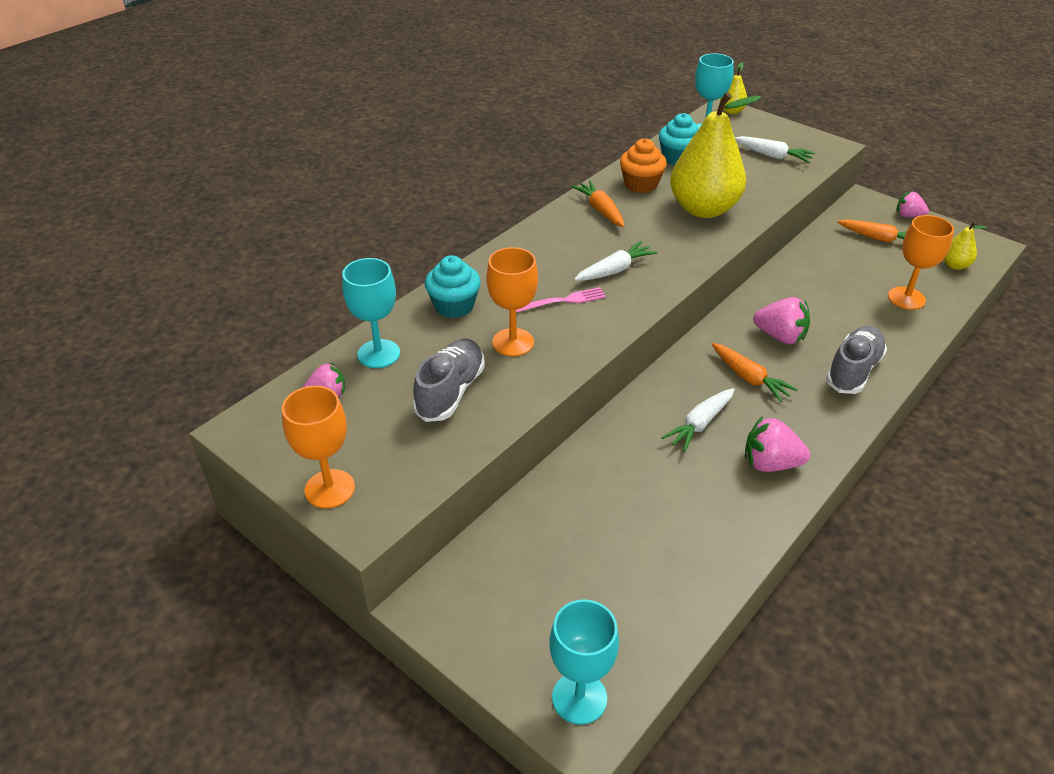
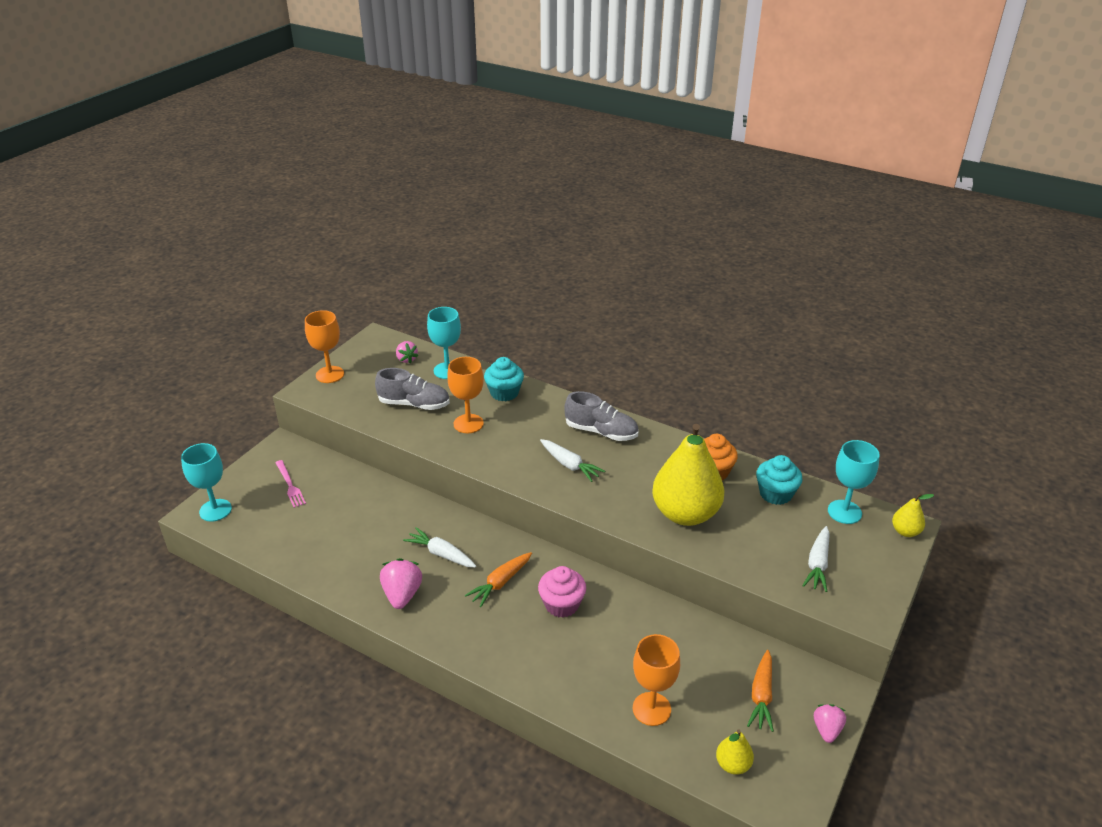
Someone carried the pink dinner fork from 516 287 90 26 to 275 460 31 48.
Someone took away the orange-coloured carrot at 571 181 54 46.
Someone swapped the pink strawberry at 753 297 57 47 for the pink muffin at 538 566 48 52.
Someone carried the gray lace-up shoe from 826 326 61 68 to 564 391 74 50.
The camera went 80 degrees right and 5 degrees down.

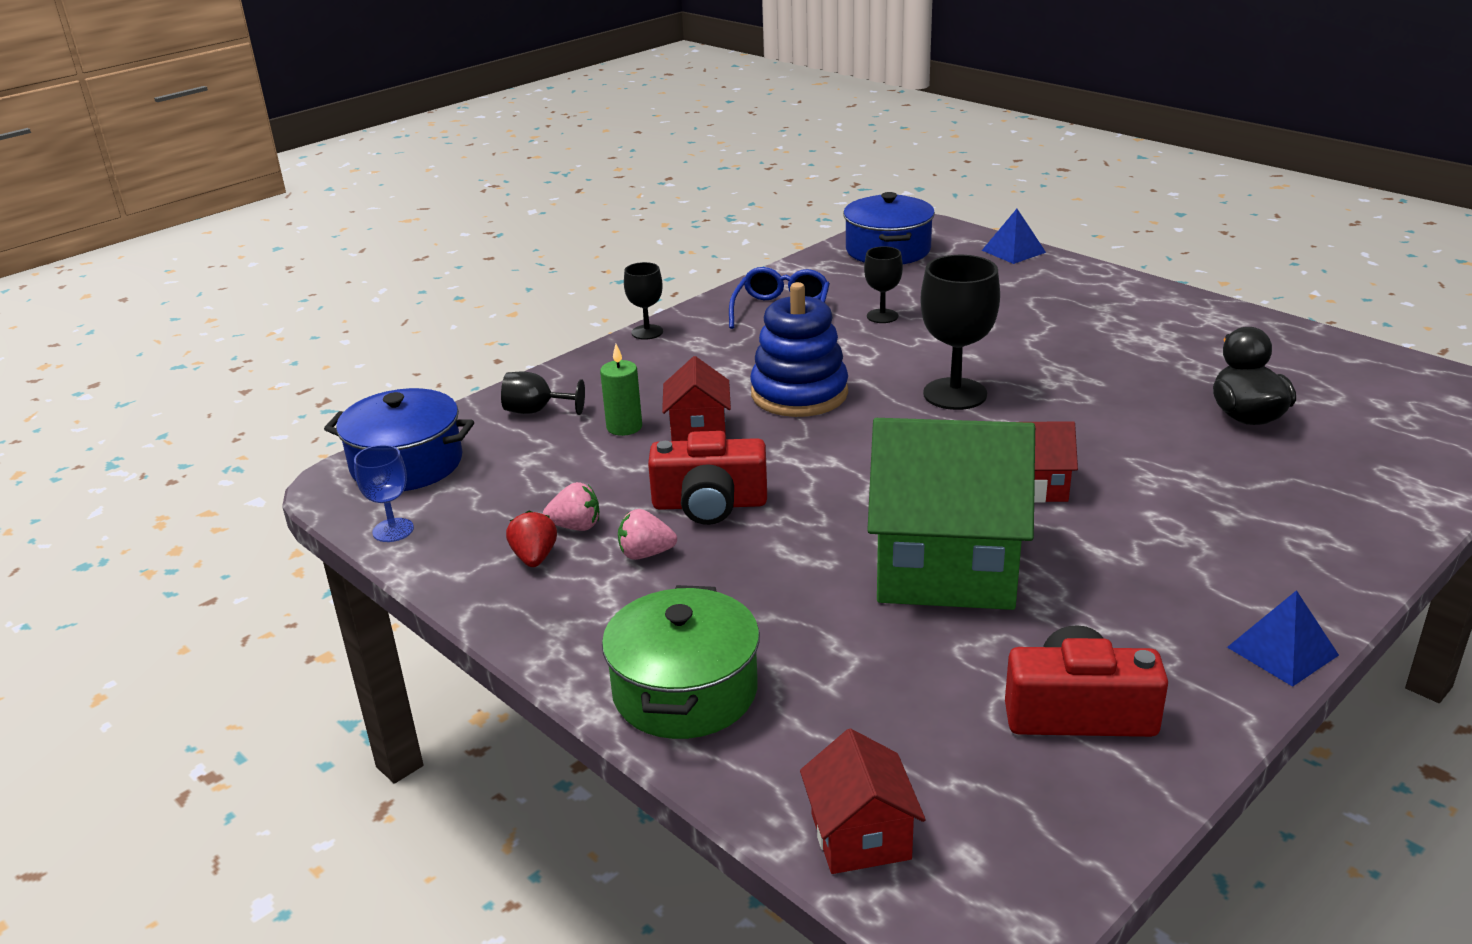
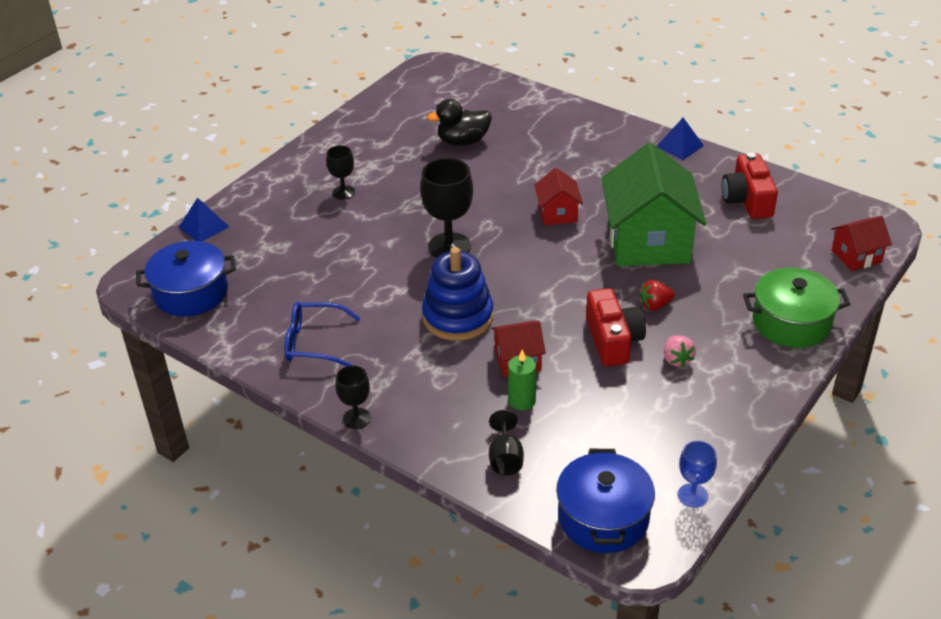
Someone carried the scarlet strawberry from 506 510 51 57 to 639 280 36 31.
Someone took away the pink strawberry at 543 482 56 49.
Someone carried the black goblet from 864 246 39 77 to 326 145 29 54.
The camera went 100 degrees left and 10 degrees up.

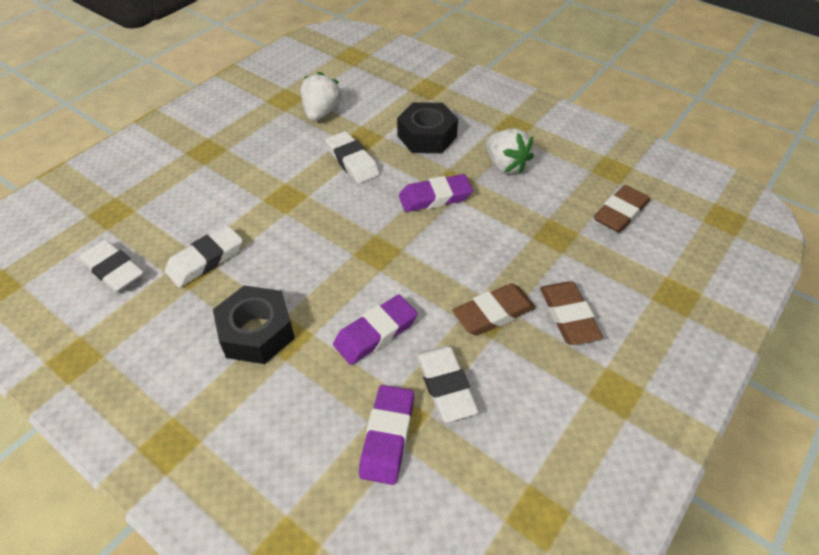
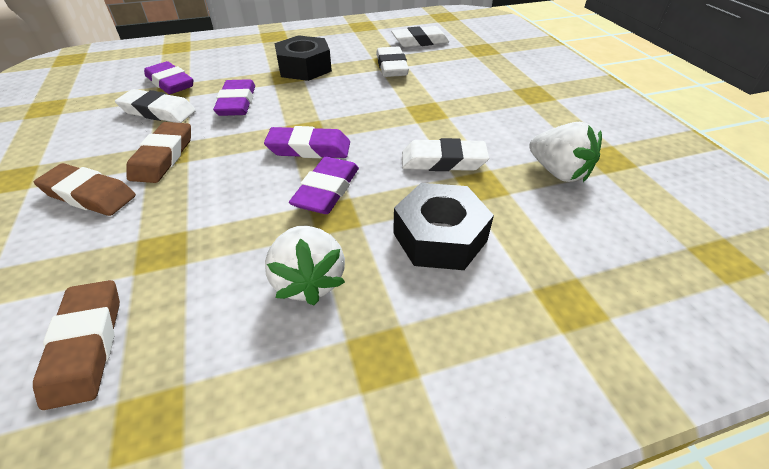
Someone rotated the snow-white strawberry at 485 128 49 47 by 105 degrees counterclockwise.
Someone put down the royal purple pencil eraser at 264 126 86 32.
The camera went 125 degrees right and 5 degrees down.

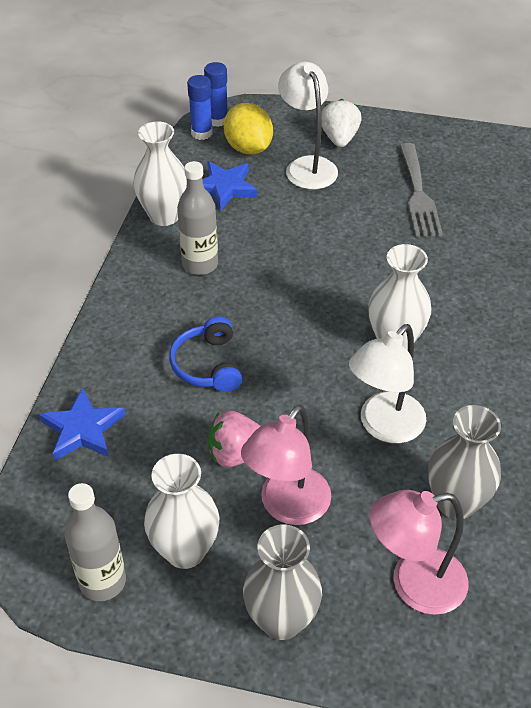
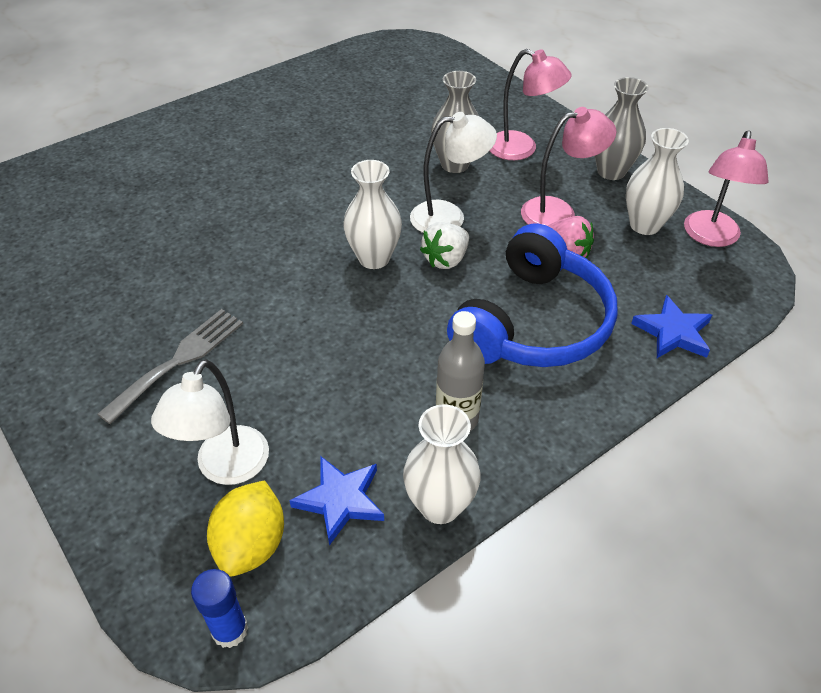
Someone swapped the gray bottle at 64 483 62 118 for the pink desk lamp at 684 130 85 117.
Someone scaled the cobalt headset at 169 317 73 75 by 2.07.
Someone took away the cobalt stick of glue at 187 75 26 65.
Someone carried the snow-white strawberry from 321 99 40 48 to 420 222 49 47.
The camera went 140 degrees left and 0 degrees up.

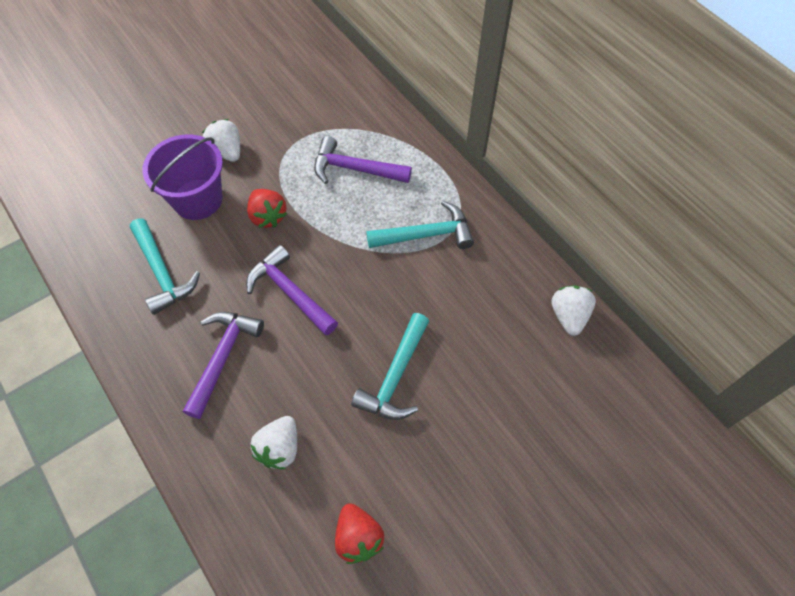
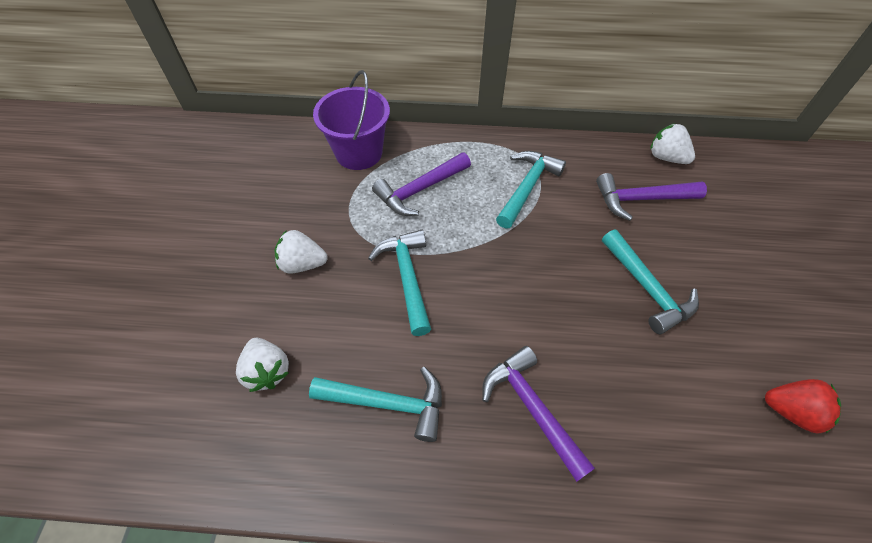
Someone carried the royal purple pail from 143 134 80 86 to 313 70 77 100.
Someone carried the royal purple claw hammer from 246 245 92 90 to 596 173 111 48.
Someone swapped the scarlet strawberry at 247 189 40 39 for the turquoise claw hammer at 368 230 63 106.
Someone carried the snow-white strawberry from 250 416 47 53 to 236 338 53 54.
The camera went 50 degrees left and 5 degrees down.

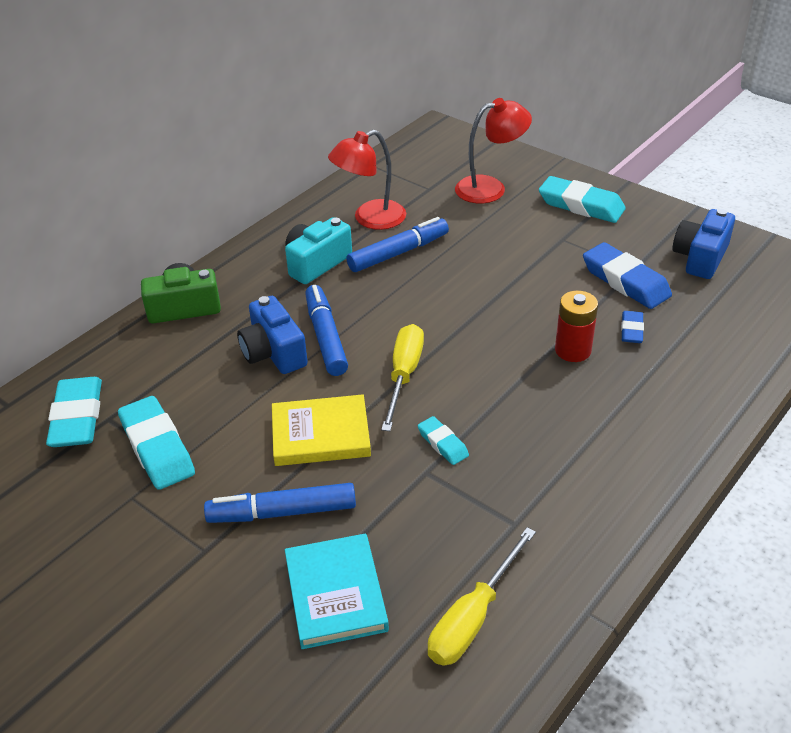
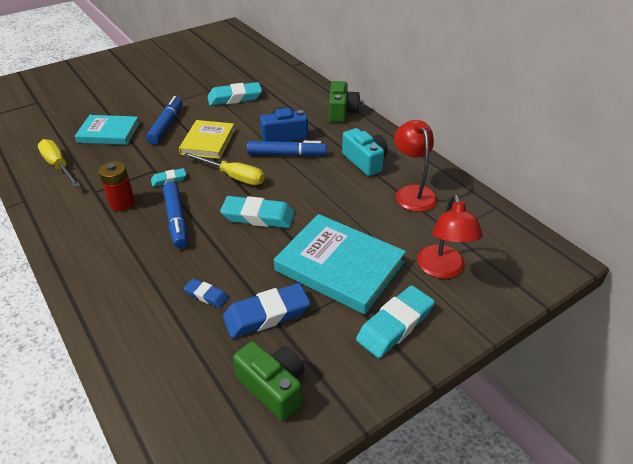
Someone carried the turquoise pencil eraser from 46 377 56 70 to 220 196 75 32.
Someone carried the cobalt felt pen from 346 217 103 55 to 163 182 25 66.
Someone carried the scarlet AA battery from 555 291 43 71 to 98 161 37 50.
Someone repainted the cobalt camera at 672 209 63 70, which became the leaf-green camera at 233 341 72 80.
Someone put down the turquoise hardback at 274 214 132 100.
The camera went 105 degrees right and 0 degrees up.

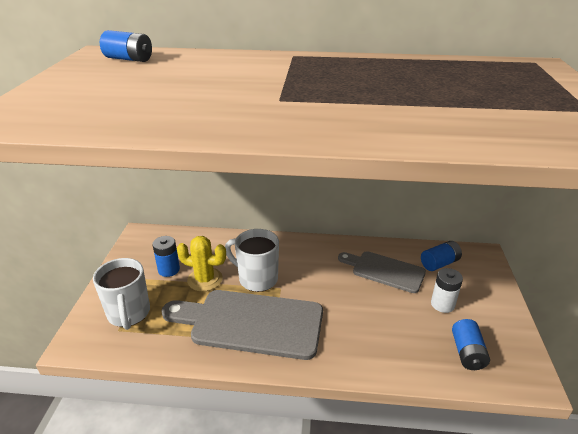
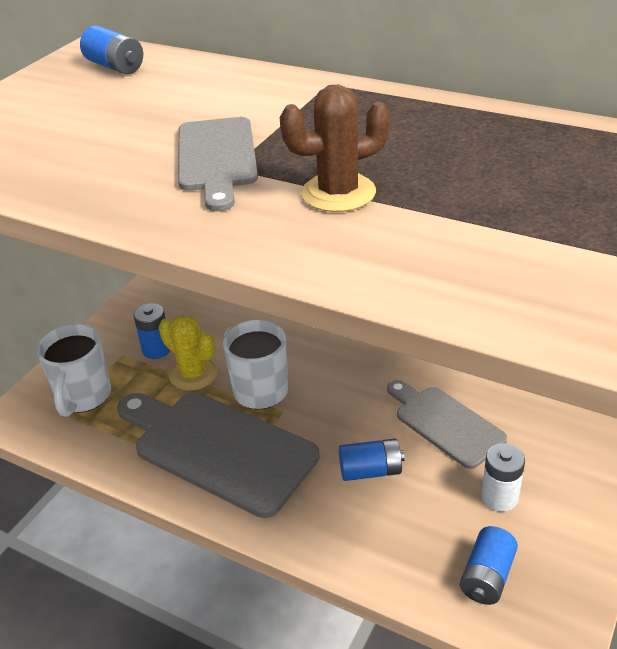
Someone carried the cobalt AA battery from 421 241 41 30 to 339 439 66 42.
Someone put down the gray bread board at 178 117 80 94.
Someone put down the dark brown prickly plant at 280 85 110 127.
The camera went 25 degrees right and 5 degrees up.

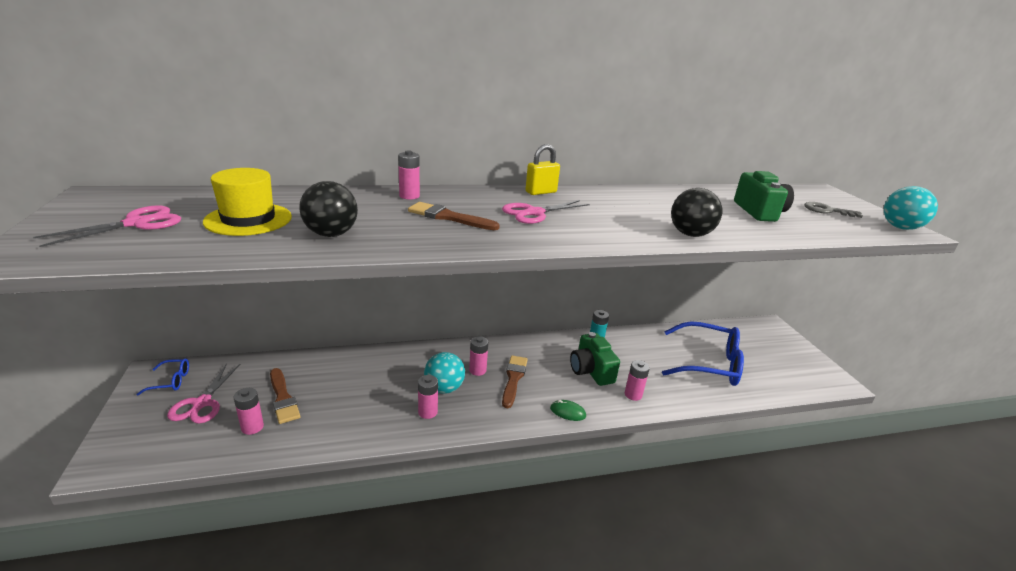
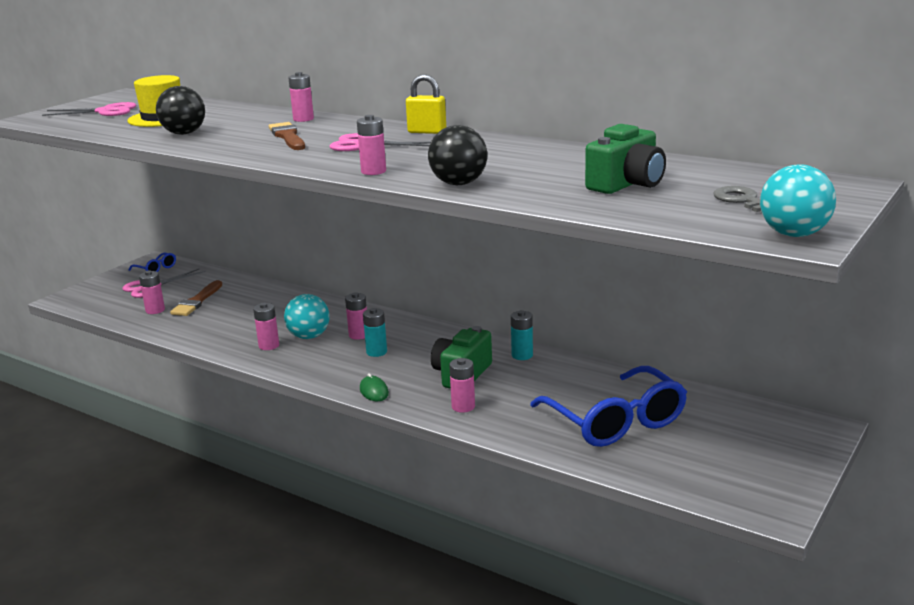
Someone swapped the dark brown brush at 502 355 26 53 for the turquoise AA battery at 363 308 24 49.
Someone put down the pink AA battery at 357 115 29 60.
The camera went 50 degrees right and 5 degrees down.

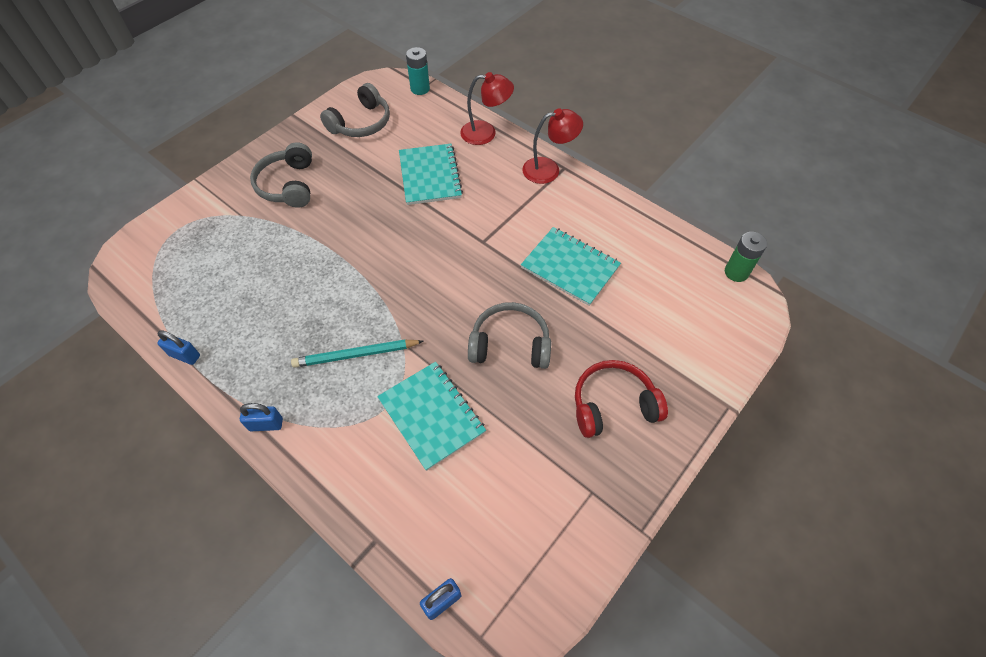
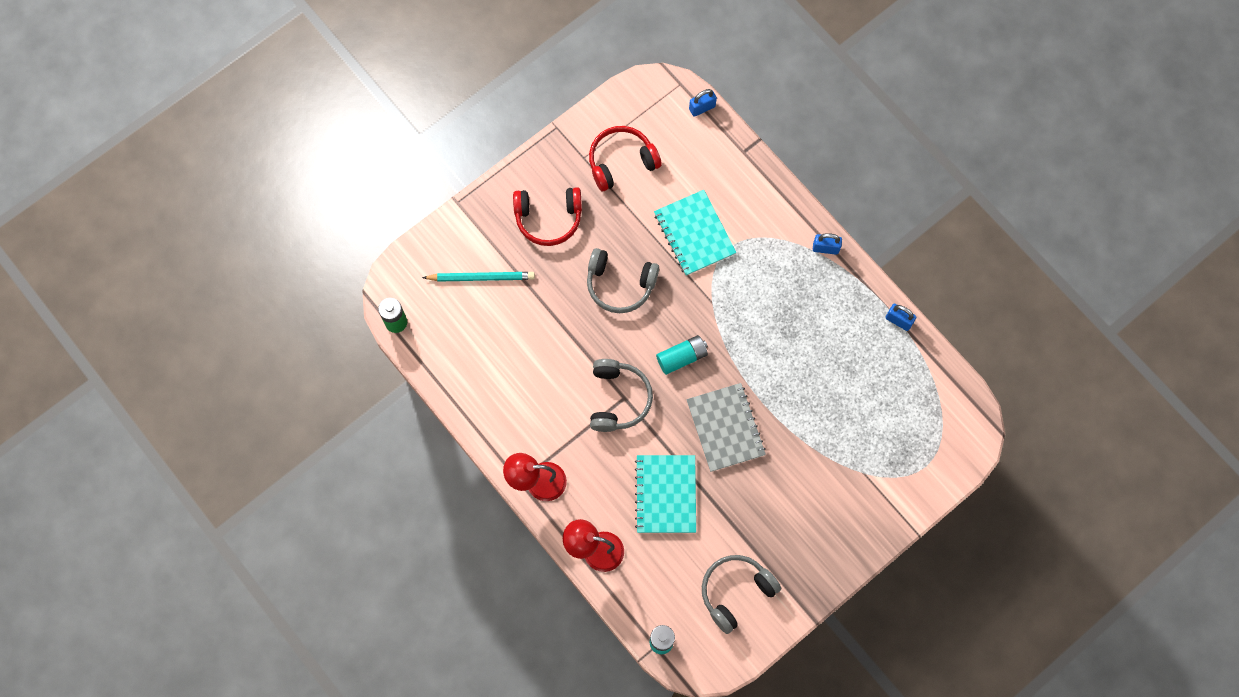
Someone carried the gray headset from 250 142 62 66 to 590 359 63 73.
Someone carried the turquoise lead pencil from 291 339 132 29 to 422 272 113 10.
Someone took away the turquoise notepad at 521 227 100 79.
Someone put down the scarlet headset at 589 126 73 65.
Someone put down the turquoise AA battery at 656 335 52 40.
Someone put down the gray notepad at 686 383 80 89.
The camera went 170 degrees left and 15 degrees up.

